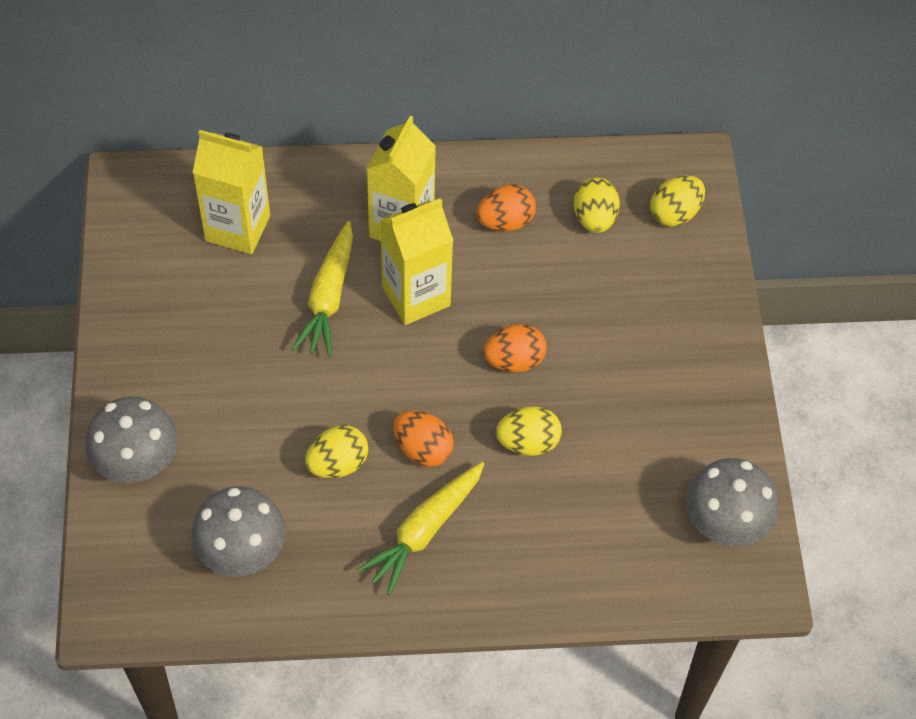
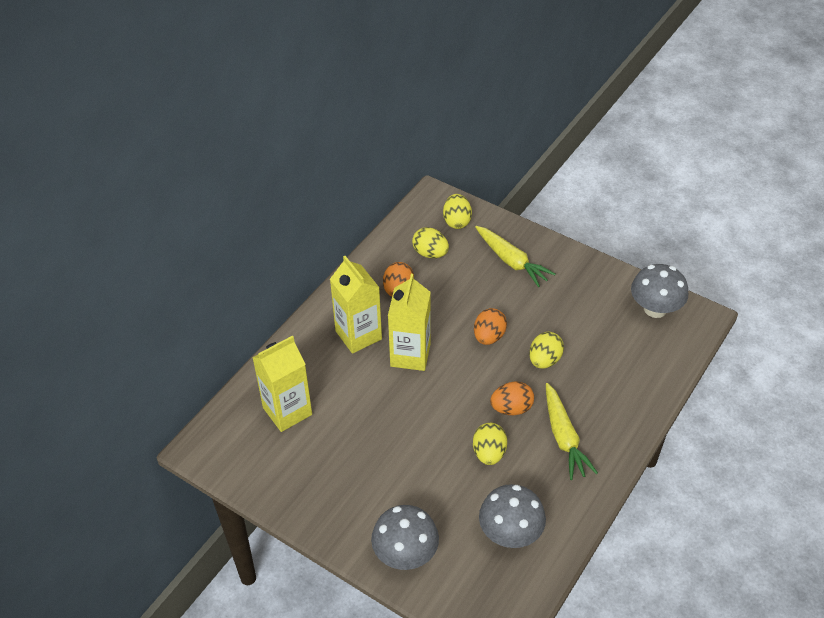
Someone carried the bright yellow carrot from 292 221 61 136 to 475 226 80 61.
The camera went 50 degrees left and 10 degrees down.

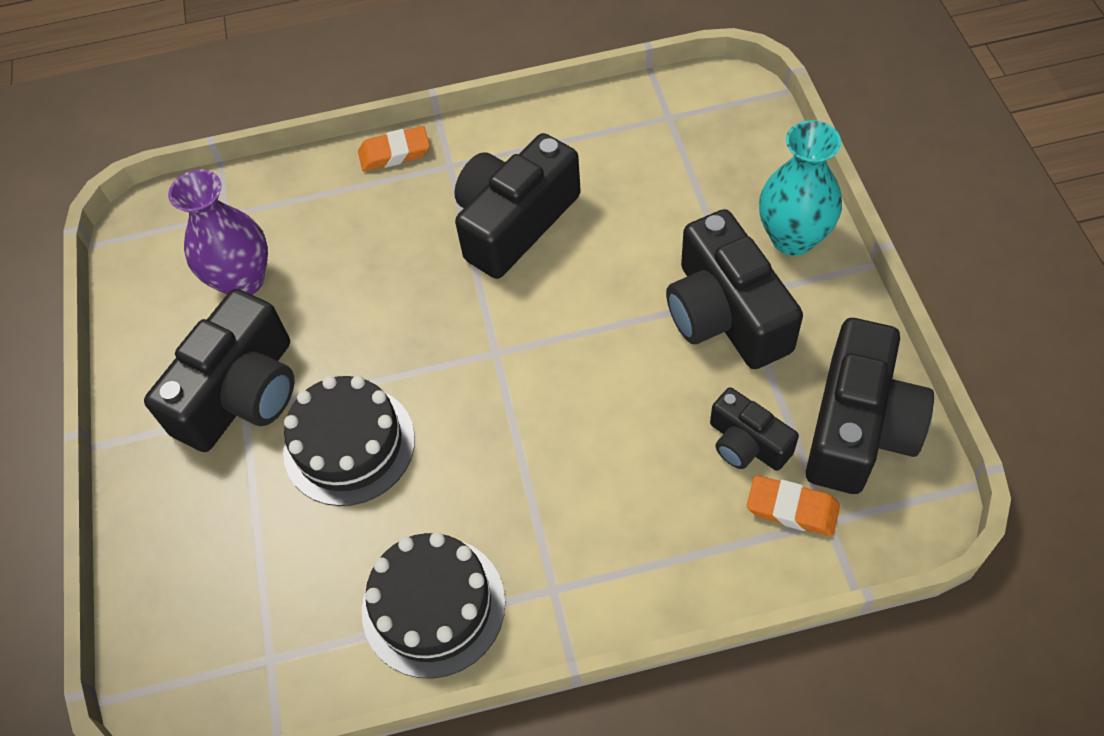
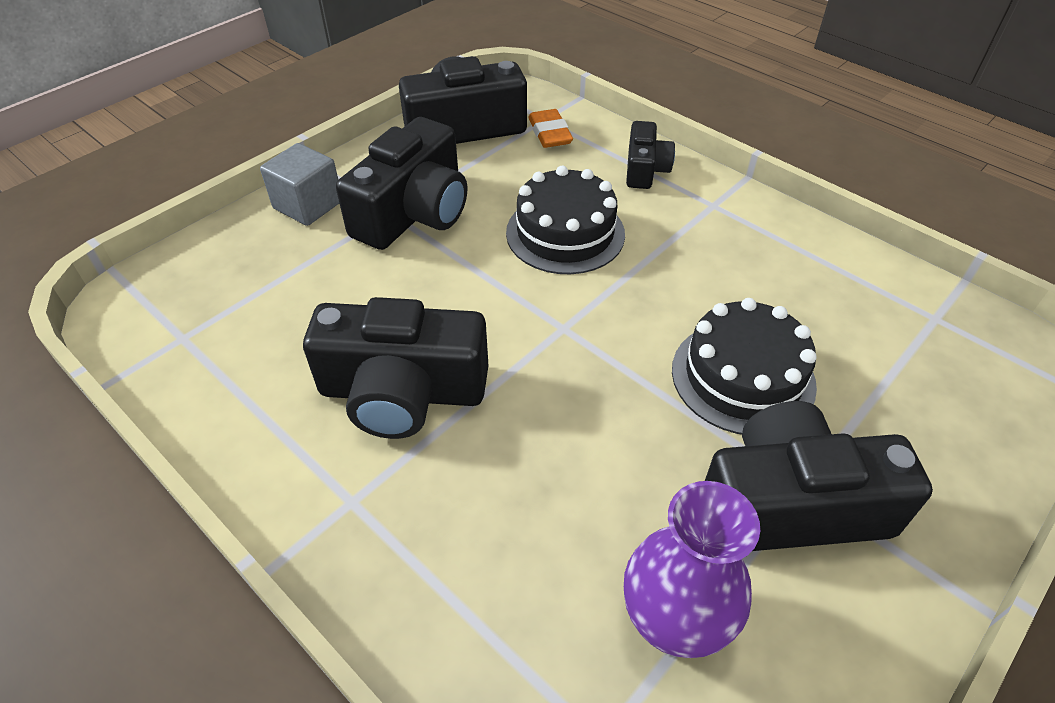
Someone took away the orange-coloured pencil eraser at 358 126 72 45.
Someone carried the black layer cake from 362 532 143 147 to 506 166 119 108.
Someone carried the black camera from 710 388 89 83 to 626 121 49 68.
Someone swapped the turquoise tall vase at 759 120 83 136 for the gray cube at 260 143 79 83.
The camera went 130 degrees left and 10 degrees down.

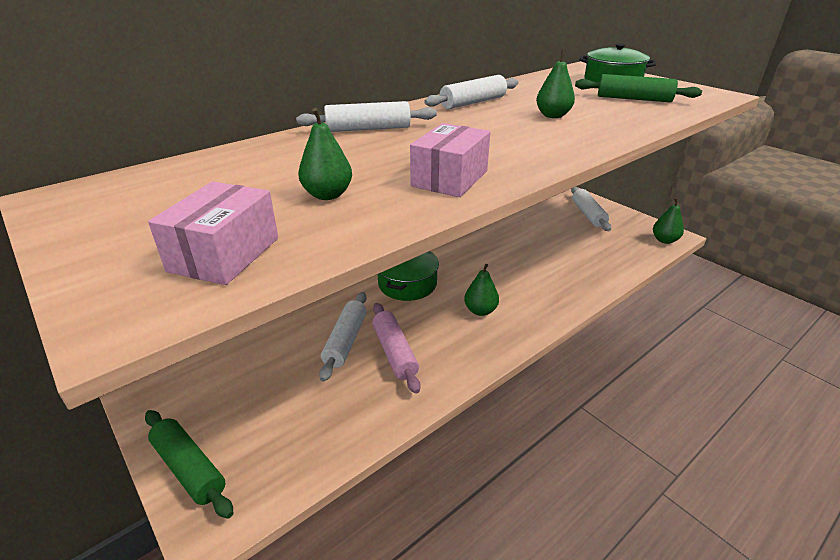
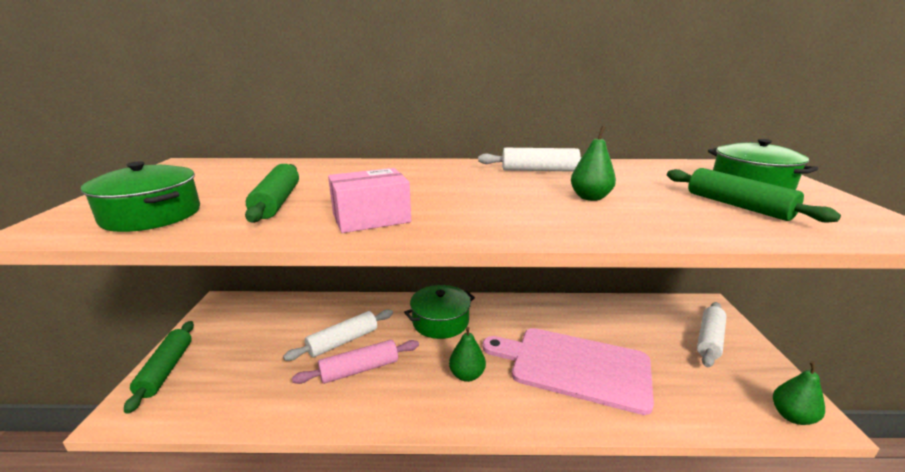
Someone swapped the pink parcel at 148 181 130 104 for the leaf-green pot at 81 161 119 71.
Someone took away the snow-white pastry roller at 296 101 141 31.
Someone swapped the leaf-green pear at 298 108 54 92 for the leaf-green pastry roller at 245 164 54 59.
Someone rotated the pink pastry roller at 373 303 48 91 by 45 degrees clockwise.
Someone put down the pink bread board at 482 328 172 87.
The camera went 40 degrees right and 10 degrees down.

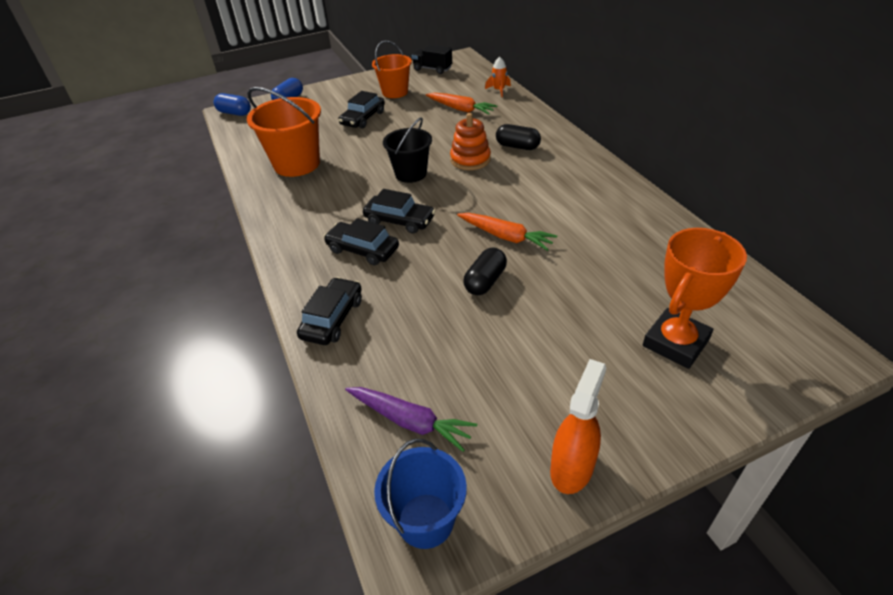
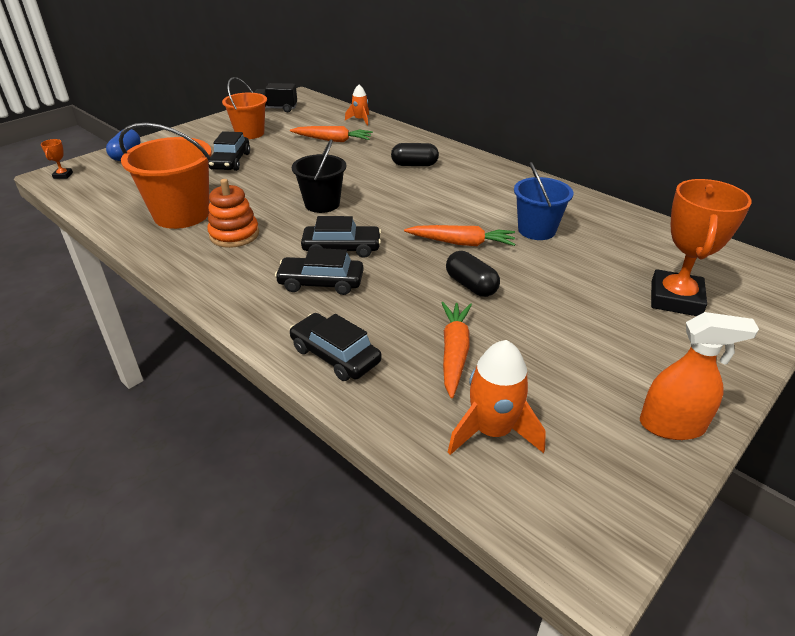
Someone swapped the cobalt capsule at 214 93 37 23 for the orange-coloured award cup at 40 139 33 40.
Someone rotated the black automobile at 297 277 65 68 by 45 degrees counterclockwise.
Someone swapped the royal purple carrot at 345 387 132 65 for the orange-coloured spaceship at 448 340 98 115.
Someone carried the cobalt pail from 374 439 93 110 to 514 162 60 78.
Someone carried the orange-coloured ring stacker from 450 113 41 57 to 207 179 52 69.
Someone rotated the black capsule at 463 247 44 48 by 45 degrees counterclockwise.
Someone rotated the orange-coloured sprayer at 550 359 56 135 by 90 degrees clockwise.
Someone put down the orange-coloured carrot at 442 302 30 97.
The camera went 25 degrees left and 5 degrees down.

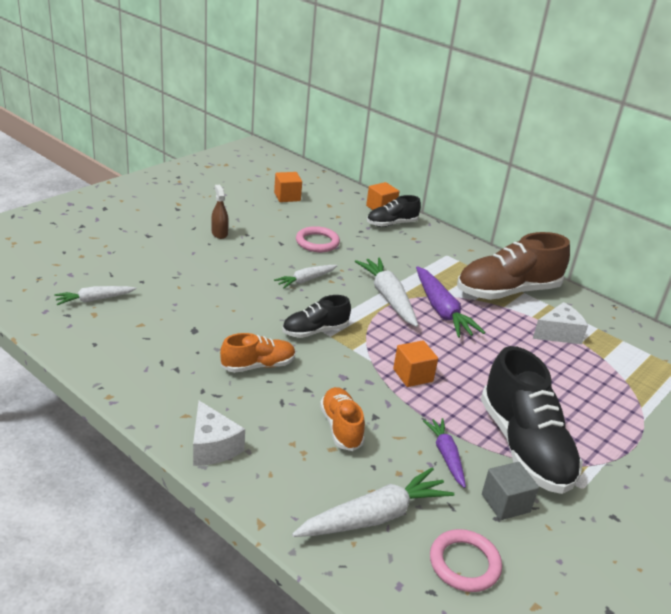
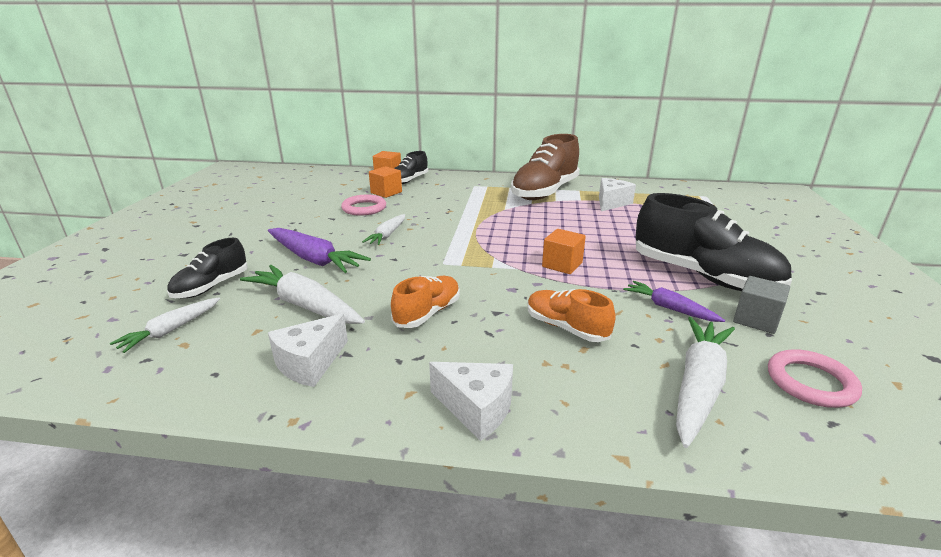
Someone took away the dark brown sprayer at 211 185 18 54.
Someone carried the orange-coloured cube from 274 172 28 30 to 369 166 33 32.
Someone carried the black lace-up shoe from 282 295 69 43 to 167 238 81 60.
Someone carried the snow-white carrot from 355 258 63 69 to 240 265 125 59.
Someone carried the royal purple carrot from 416 266 69 72 to 268 228 103 45.
Someone put down the snow-white cheese wedge at 268 313 80 74.
The camera went 30 degrees left and 5 degrees down.

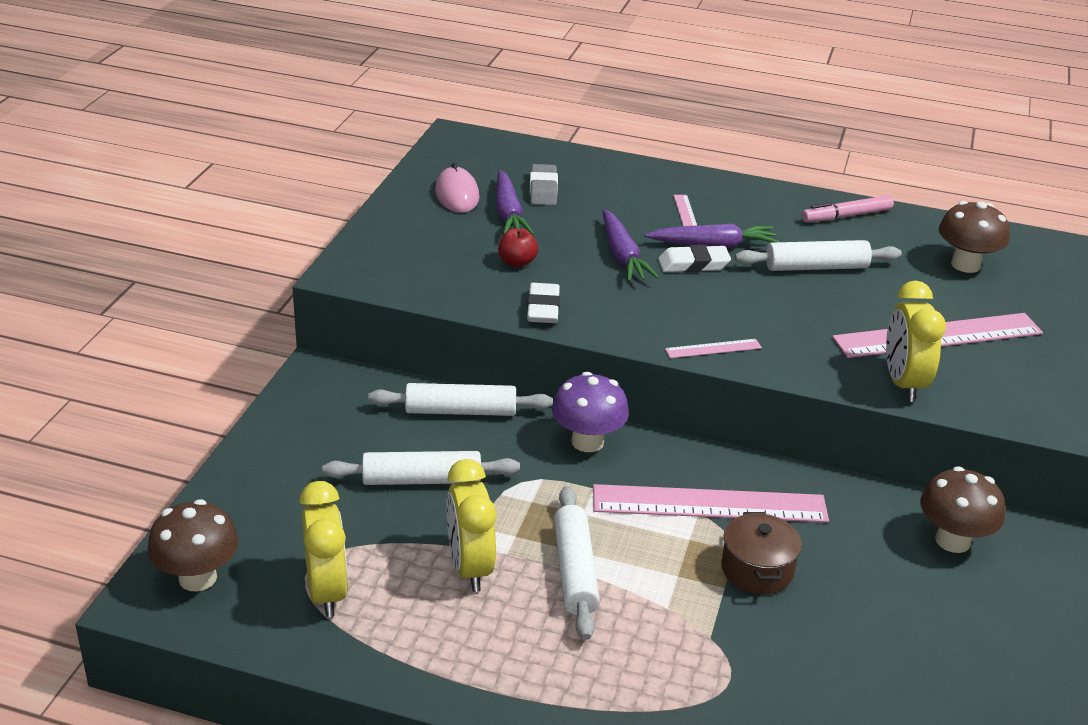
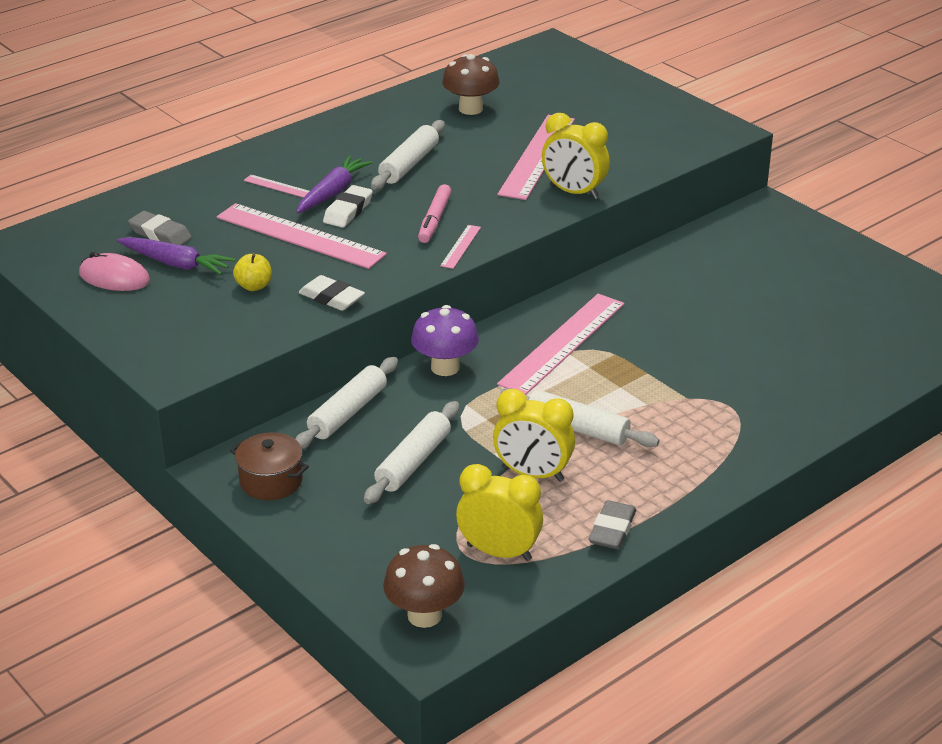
Someone repainted the scarlet apple at 498 228 40 39, which became the bright yellow apple at 233 254 39 37.
Someone swapped the royal purple carrot at 602 209 57 73 for the pink ruler at 217 203 170 66.
Someone carried the dark brown pot from 721 512 81 83 to 230 433 79 67.
Someone carried the pink felt pen from 802 195 92 27 to 418 184 34 59.
Someone took away the dark brown fungus at 920 466 85 87.
Someone put down the gray pencil eraser at 589 500 47 49.
The camera went 55 degrees left and 0 degrees up.

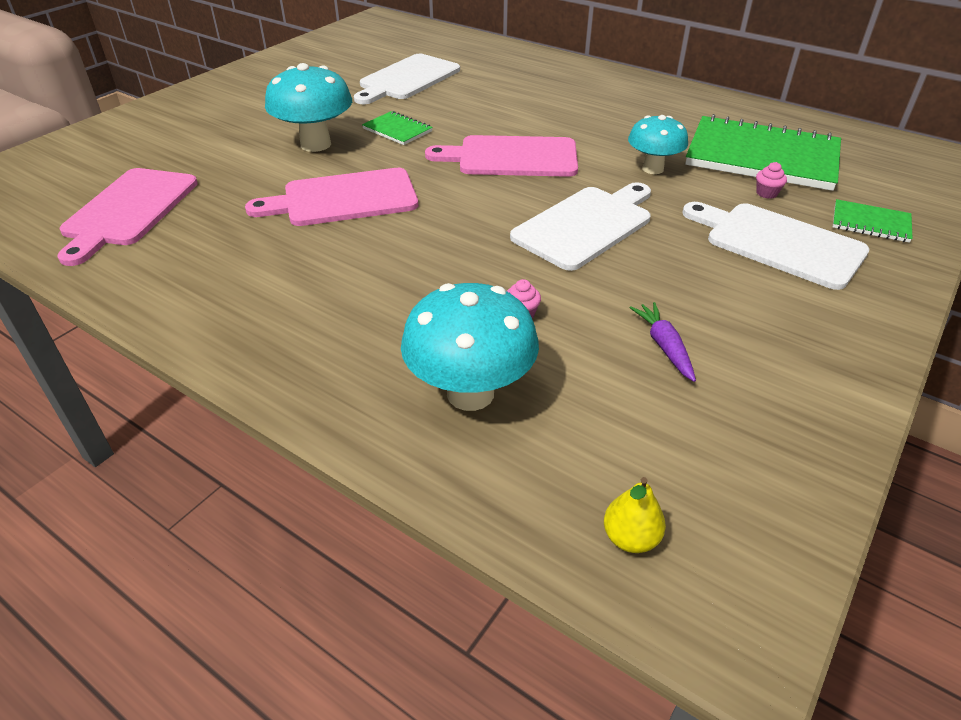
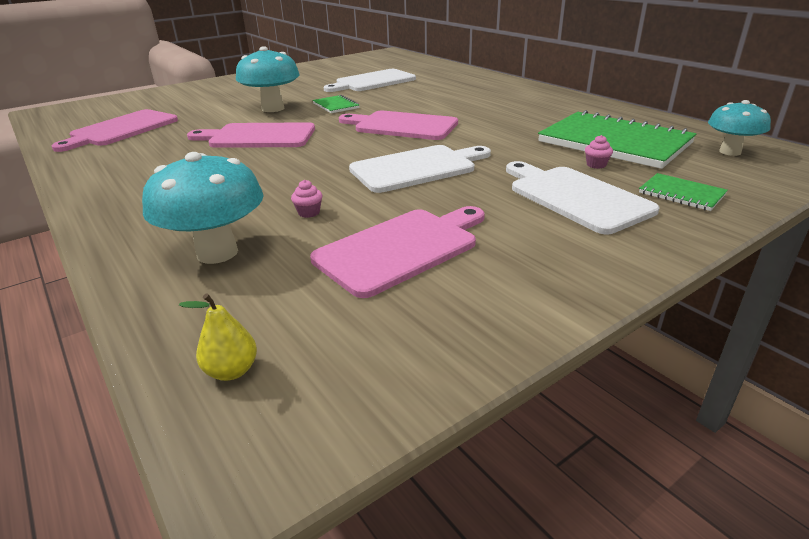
Someone carried the turquoise fungus from 628 115 60 59 to 708 100 63 56.
Someone swapped the royal purple carrot at 630 302 66 80 for the pink bread board at 310 206 175 92.
The camera went 20 degrees right and 10 degrees down.

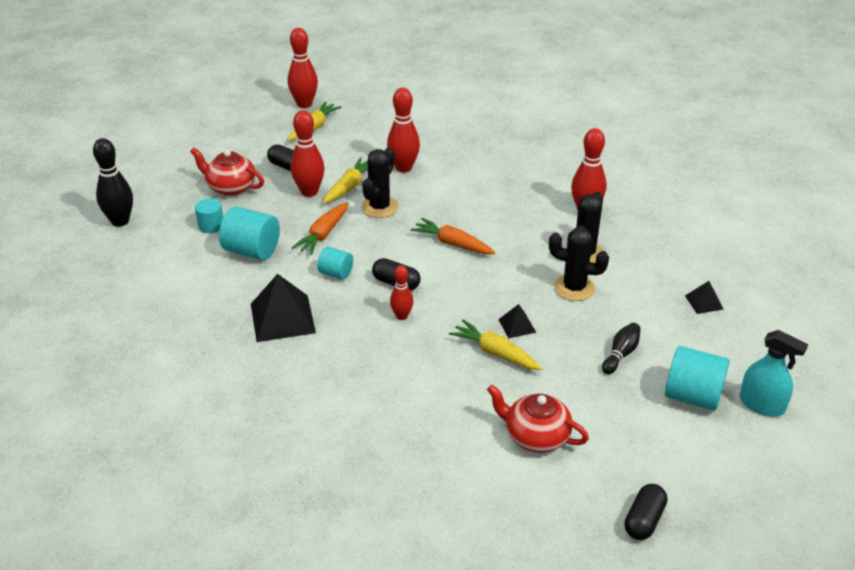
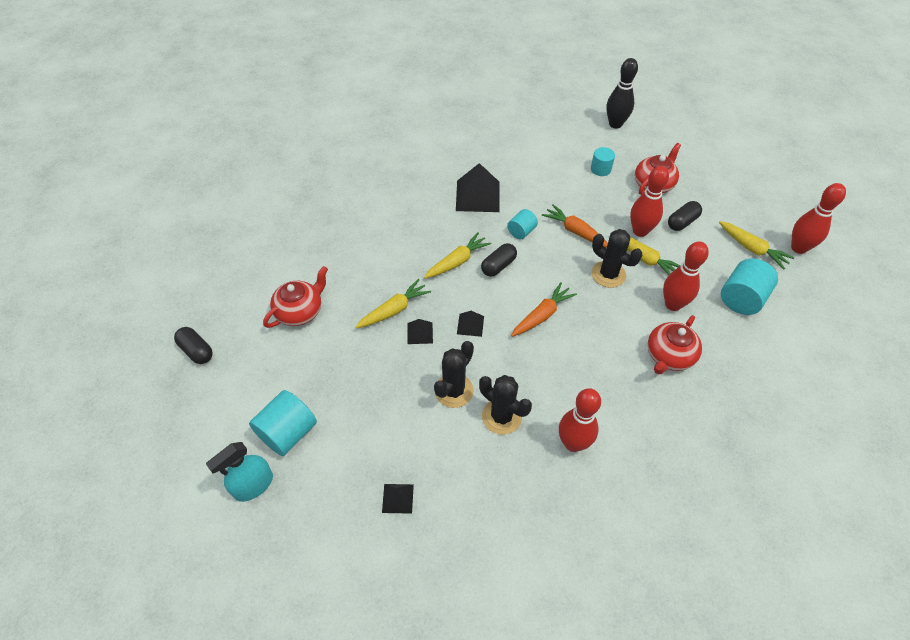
Someone carried the turquoise cylinder shape from 219 206 61 54 to 721 258 57 57.
Someone swapped the scarlet skittle at 390 265 23 55 for the bright yellow carrot at 424 232 67 47.
Someone took away the black skittle at 602 323 39 51.
Someone put down the black pyramid shape at 457 311 27 26.
Someone put down the scarlet china teapot at 648 315 54 59.
The camera went 105 degrees right and 15 degrees up.

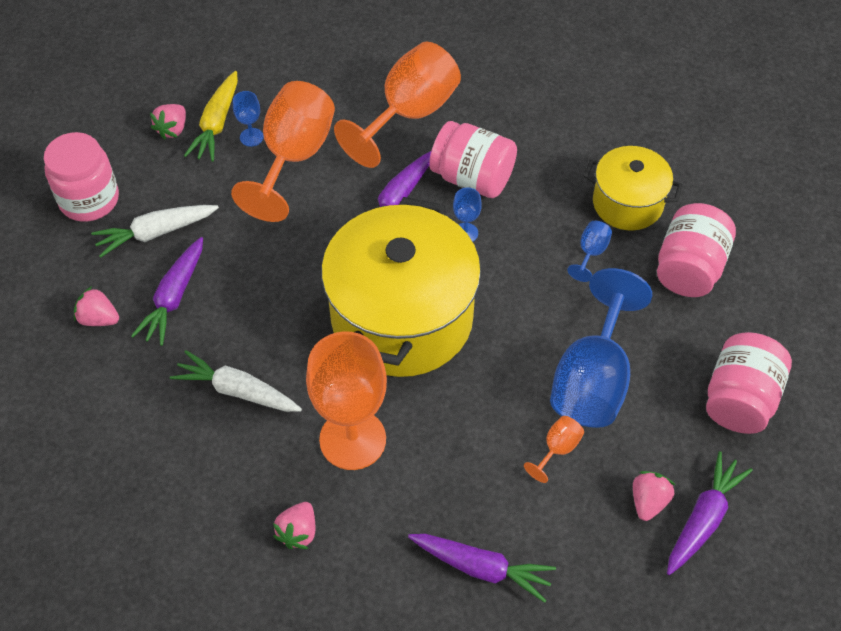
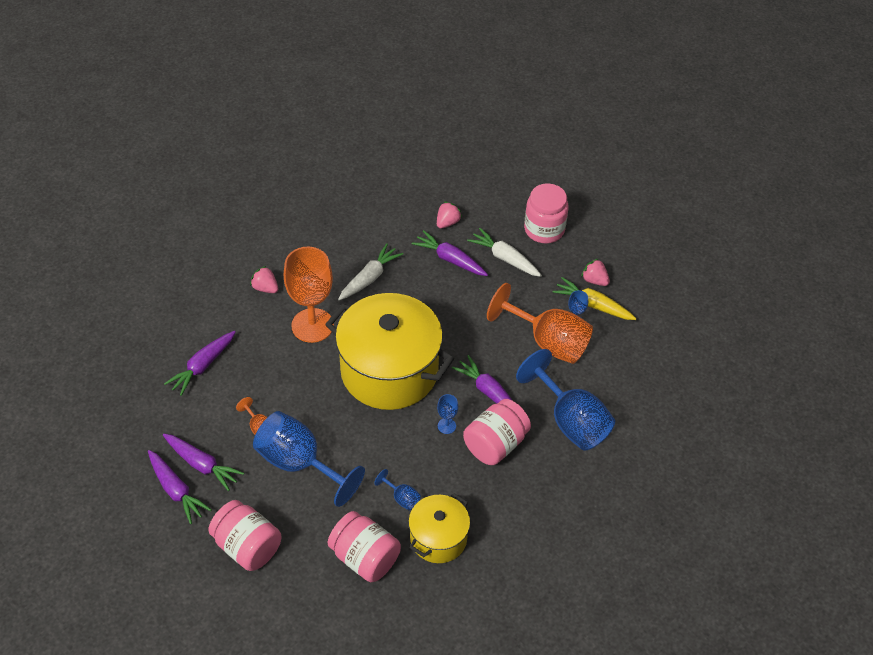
Someone rotated the snow-white carrot at 91 205 128 53 by 45 degrees counterclockwise.
Someone repainted the orange-coloured goblet at 334 42 127 126, which became the cobalt goblet at 516 349 99 101.
Someone swapped the pink strawberry at 633 471 42 50 for the royal purple carrot at 163 434 81 57.
The camera went 105 degrees right and 5 degrees down.

